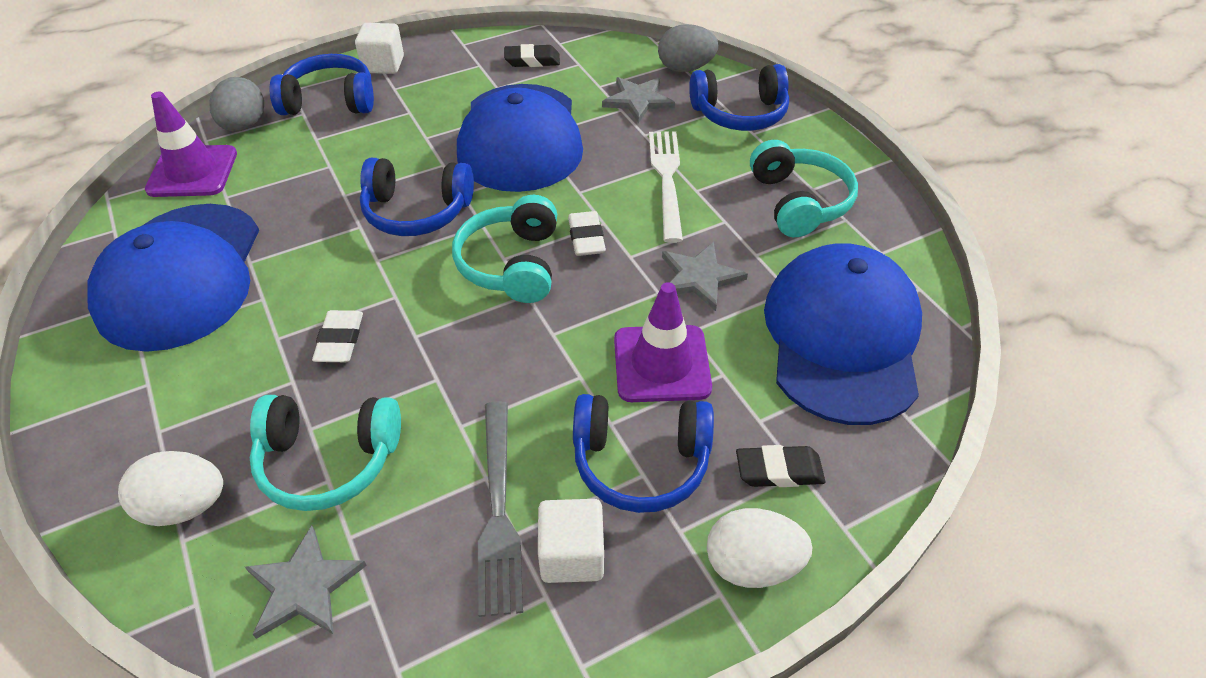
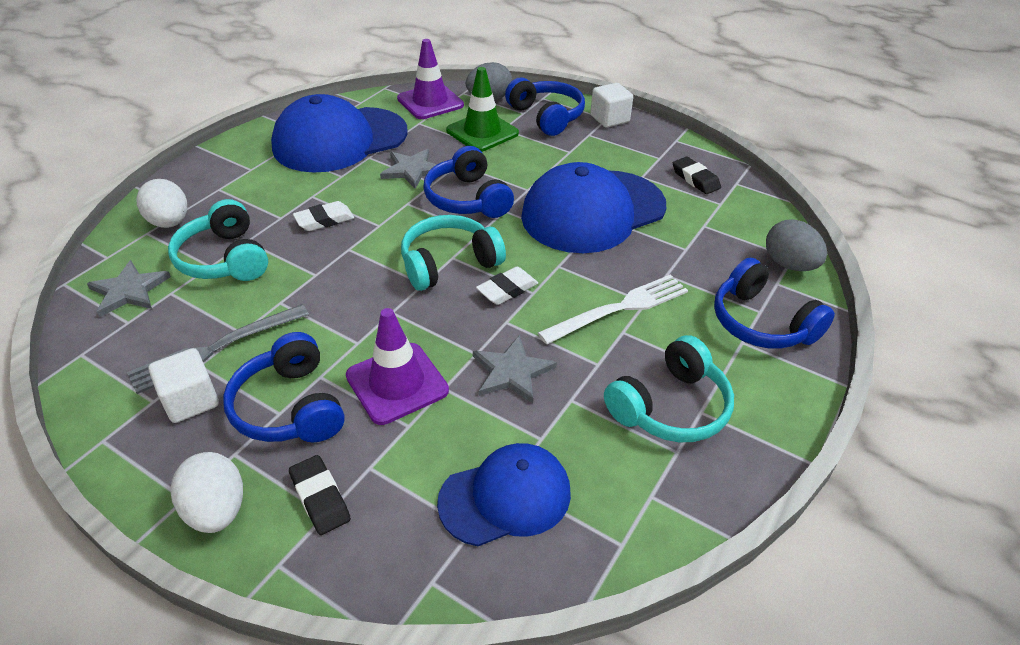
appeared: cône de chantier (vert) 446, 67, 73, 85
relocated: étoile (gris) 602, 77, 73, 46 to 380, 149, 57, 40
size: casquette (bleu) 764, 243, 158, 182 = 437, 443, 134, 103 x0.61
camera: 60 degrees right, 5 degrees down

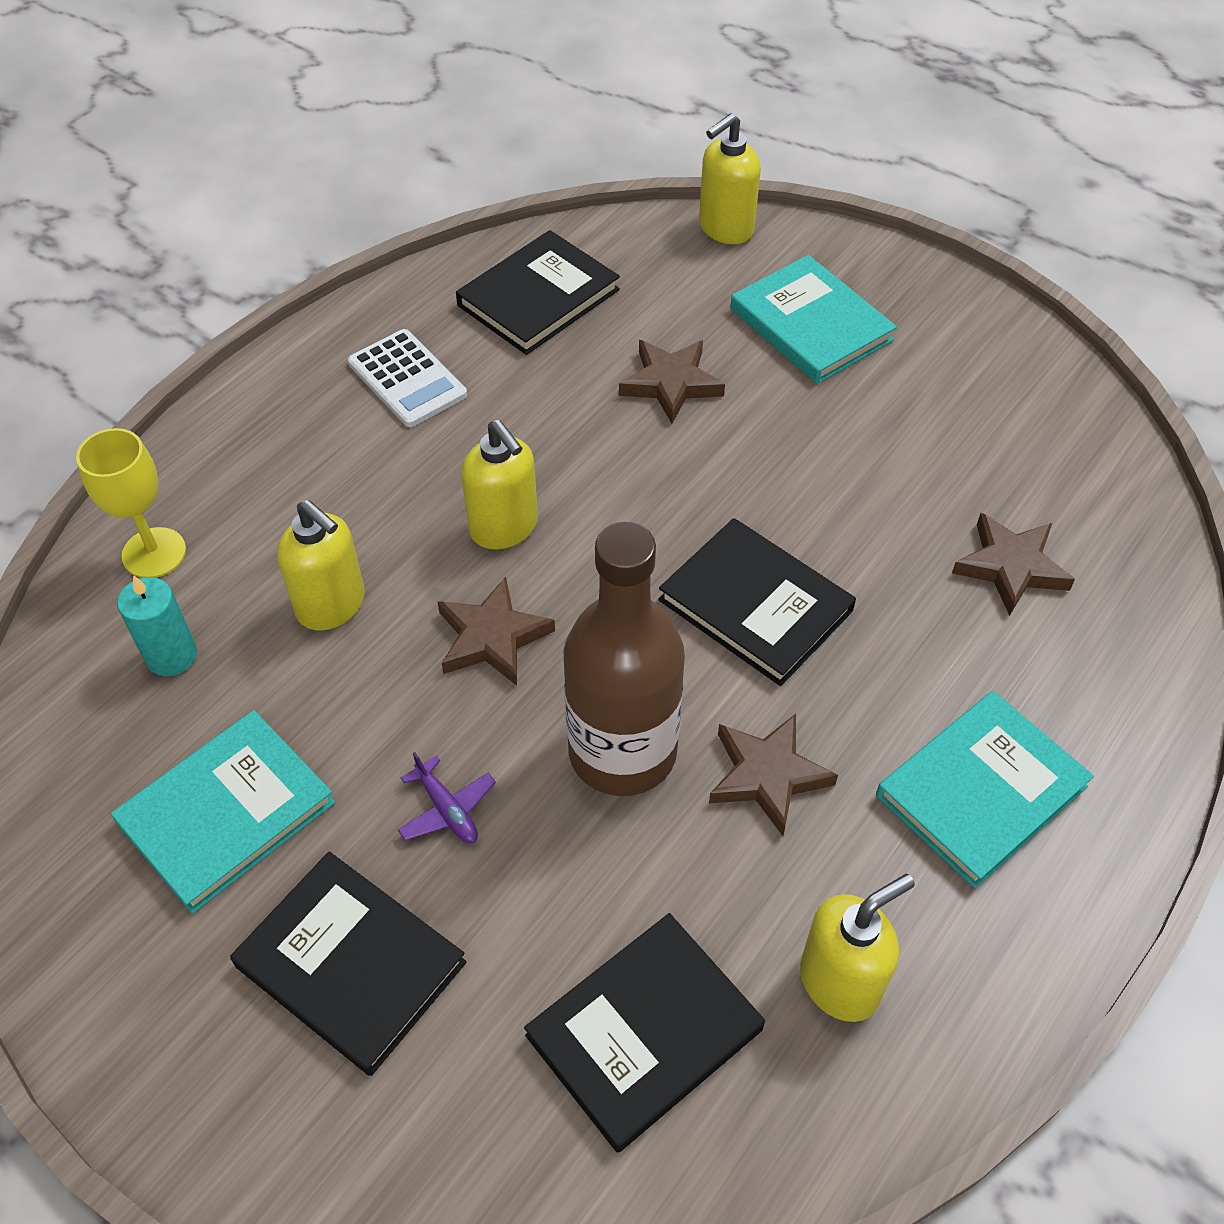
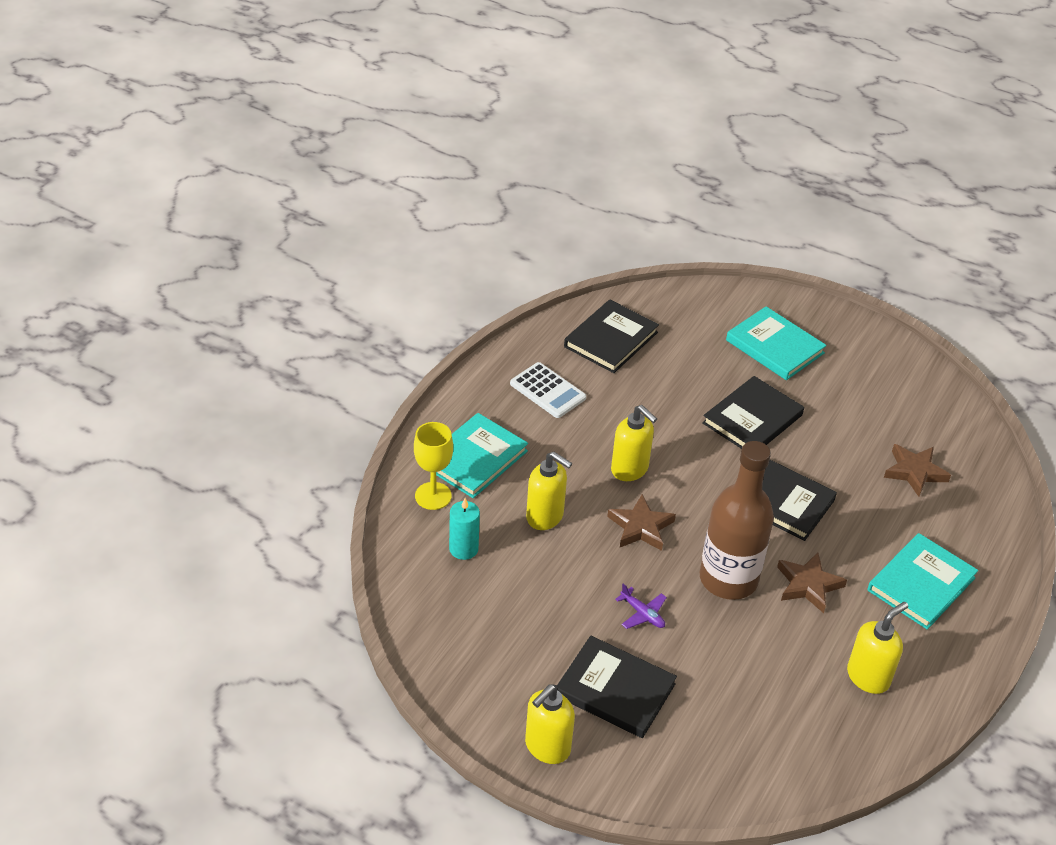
missing: étoile (marron) 619, 340, 106, 83
relocated: livre (turquoise) 111, 710, 224, 204 to 436, 413, 92, 85; livre (noir) 524, 913, 241, 240 to 702, 376, 102, 73; distributeur de savon (jaune) 699, 113, 62, 131 to 525, 684, 50, 80
camera: 10 degrees left, 10 degrees down

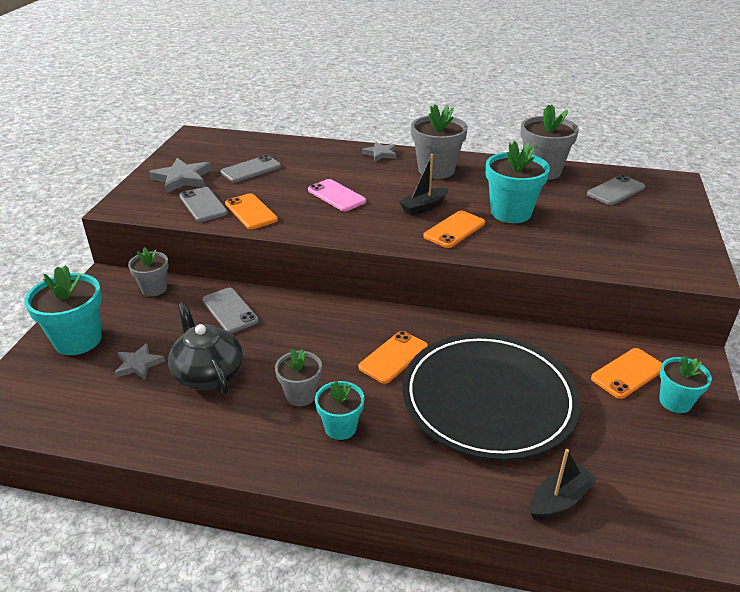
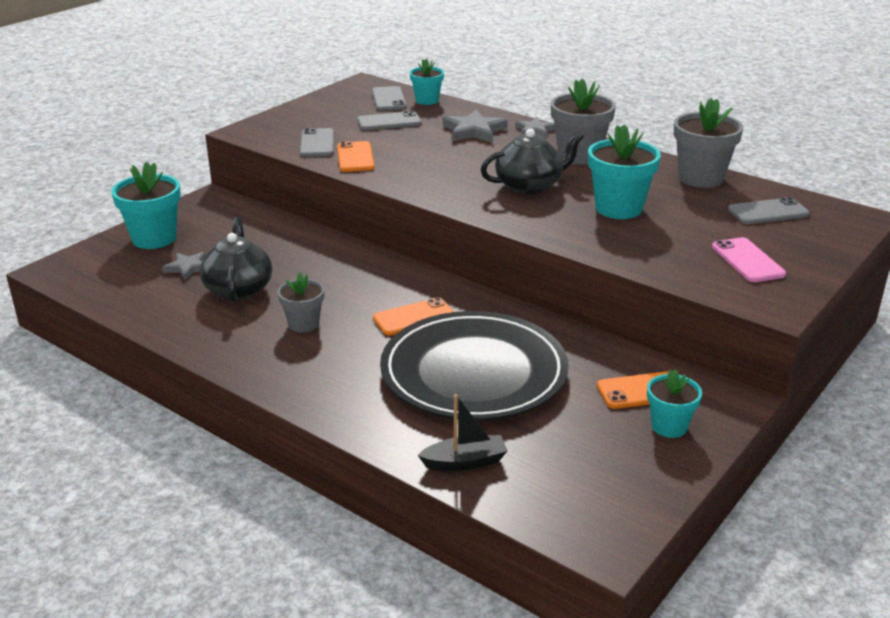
missing: pot de fleurs (gris) 128, 247, 41, 49; téléphone (orange) 423, 210, 62, 38
relocated: étoile (gris) 149, 158, 62, 36 to 443, 110, 64, 33; téléphone (gris) 202, 288, 57, 45 to 372, 86, 35, 25; téléphone (rose) 308, 179, 58, 32 to 712, 237, 74, 45; pot de fleurs (turquoise) 315, 381, 49, 59 to 410, 59, 34, 46
exchanged: bateau (noir) 399, 154, 49, 62 to théière (noir) 481, 129, 103, 65
camera: 25 degrees right, 5 degrees down

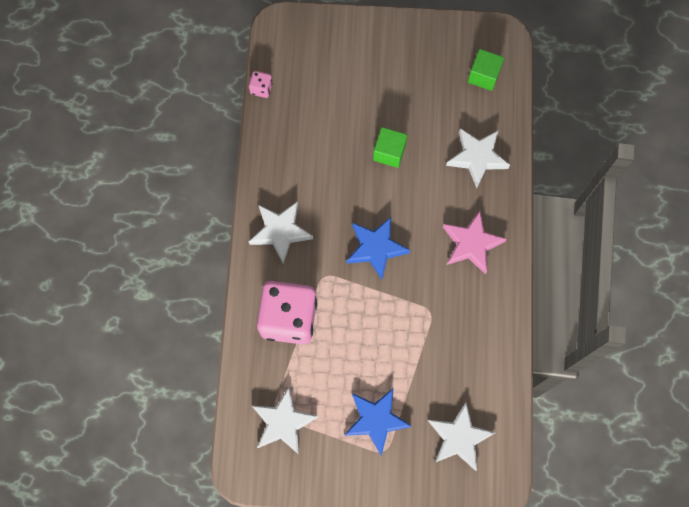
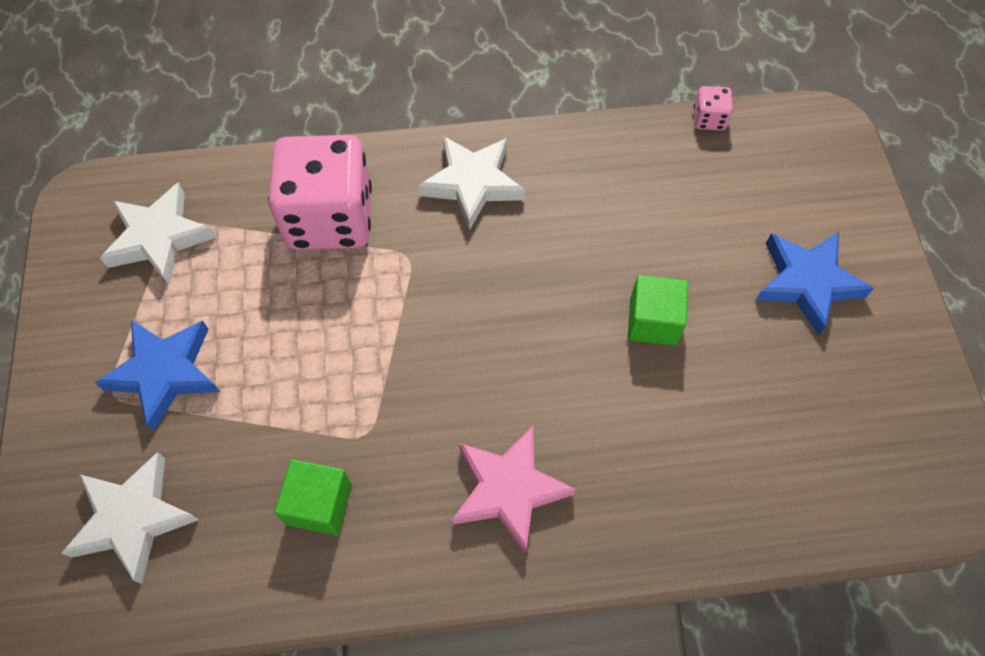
missing: étoile (blanc) 446, 128, 64, 60
relocated: étoile (bleu) 346, 217, 64, 63 to 756, 232, 118, 104; cube (vert) 468, 49, 36, 42 to 274, 459, 78, 77
camera: 80 degrees right, 10 degrees down

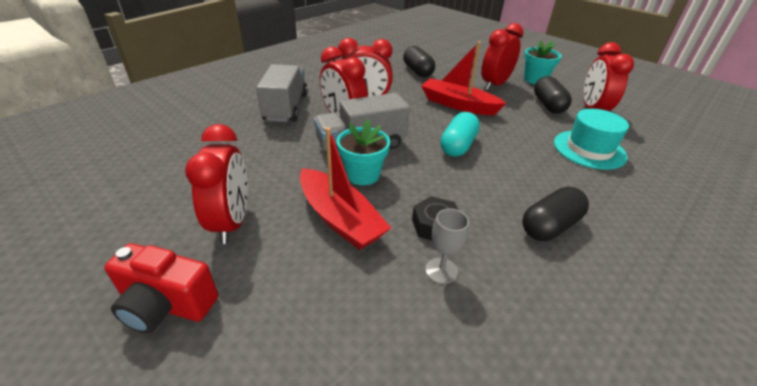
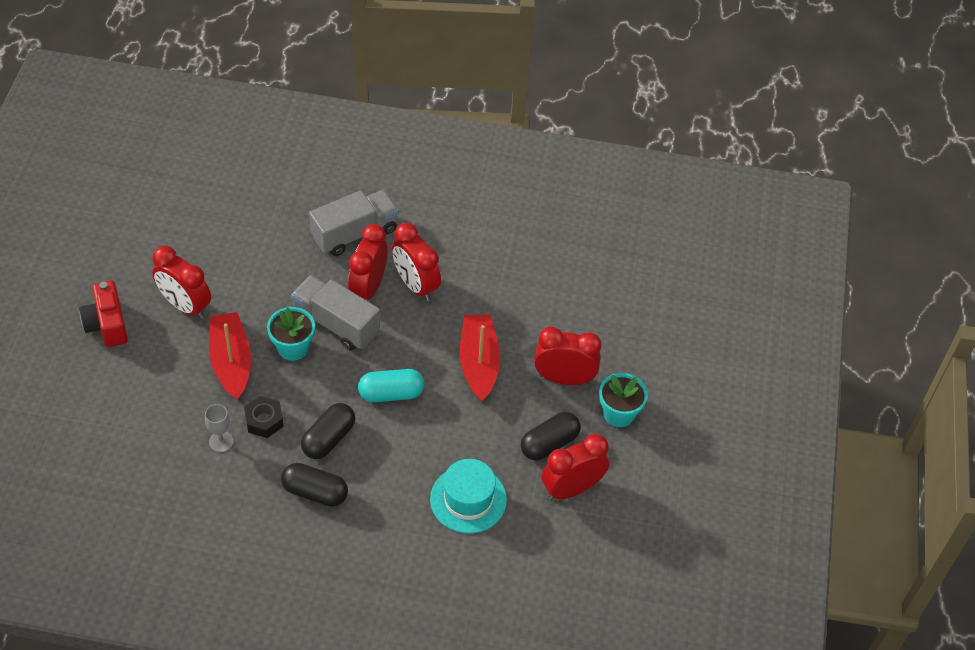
relocated: gélule (noir) 403, 46, 32, 31 to 301, 403, 54, 56
spun: réveil (rouge) 185, 124, 63, 120 = 152, 246, 59, 73 75 degrees clockwise; bateau (rouge) 300, 127, 91, 123 = 209, 312, 42, 89 150 degrees clockwise
camera: 55 degrees right, 15 degrees up

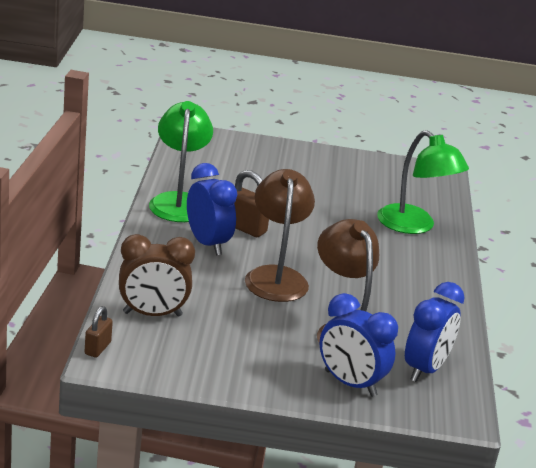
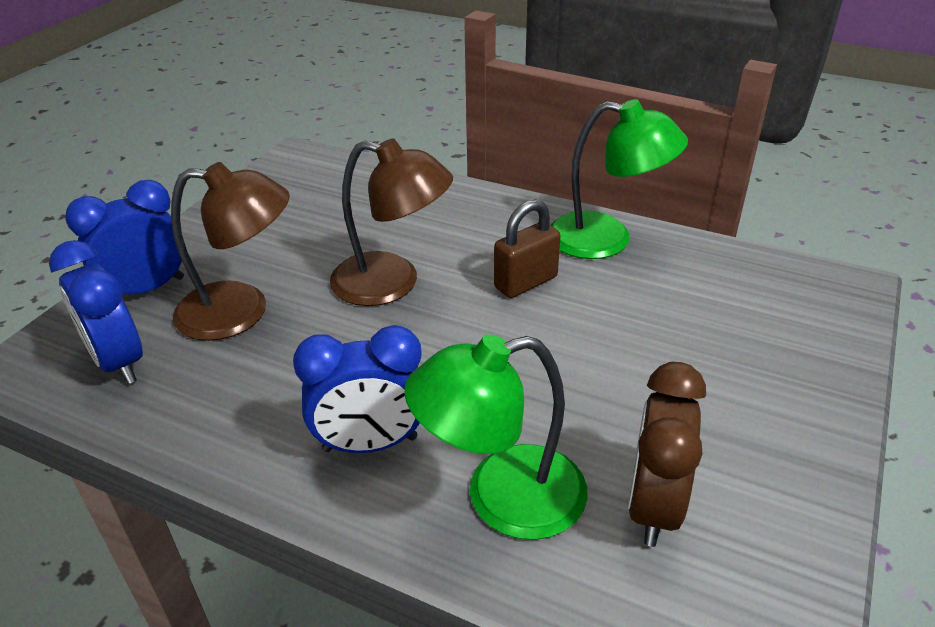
missing: cadenas (marron) 85, 306, 28, 52
relocated: réveil (marron) 119, 234, 76, 83 to 628, 362, 78, 185; réveil (bleu) 187, 163, 50, 92 to 293, 325, 129, 128
camera: 115 degrees right, 10 degrees up

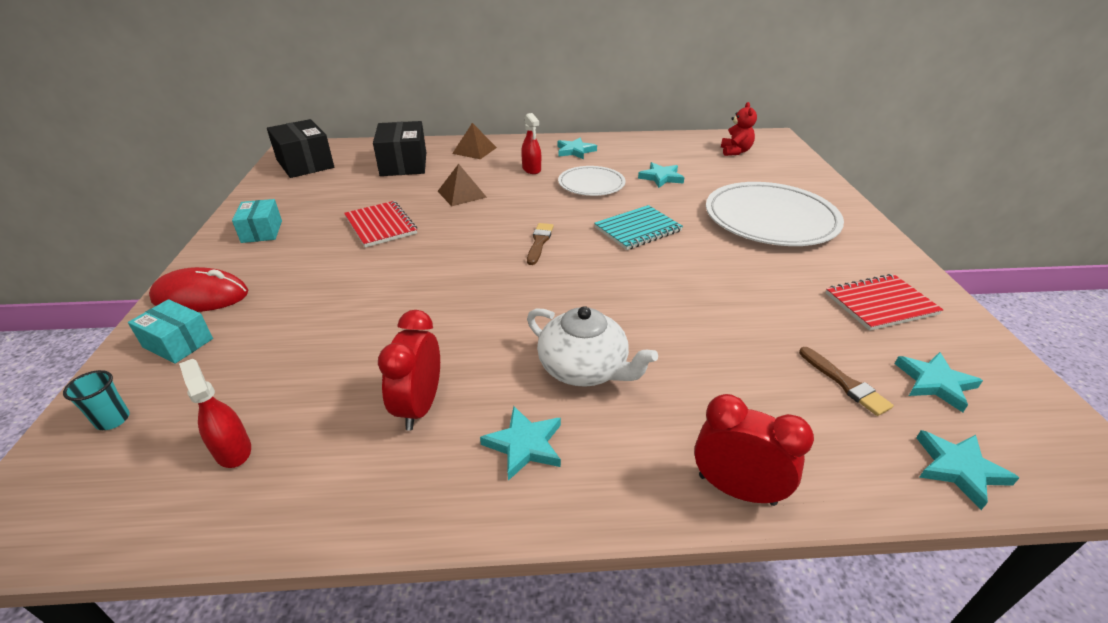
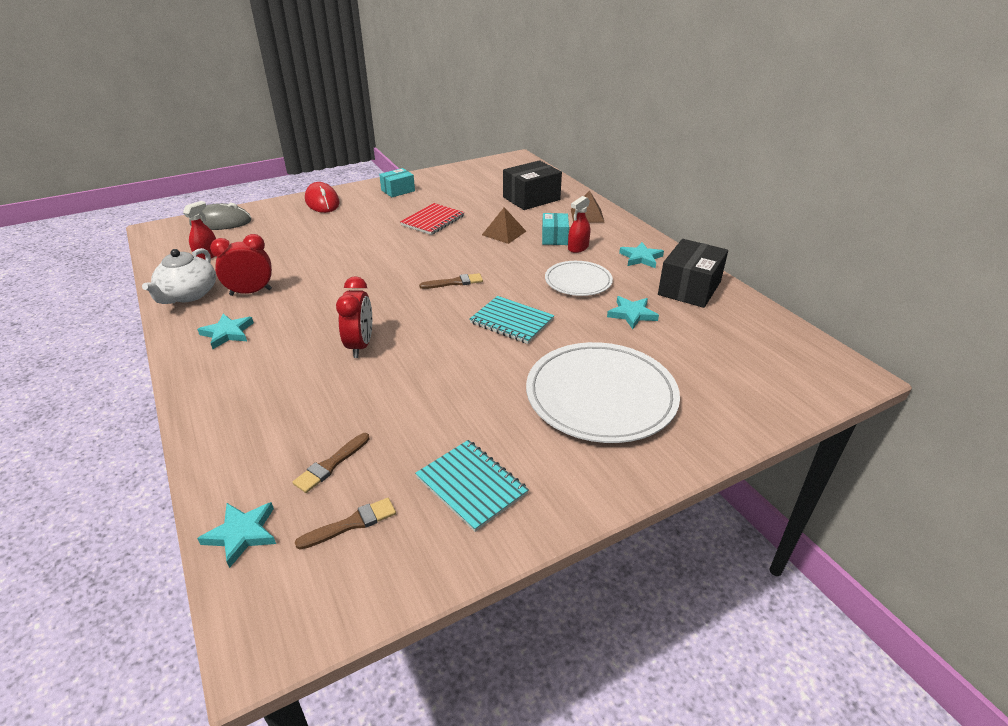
missing: ours en peluche (rouge) 721, 102, 36, 54
relocated: boîte (turquoise) 128, 299, 85, 65 to 542, 213, 27, 32; boîte (noir) 267, 119, 67, 59 to 658, 239, 70, 69; théière (blanc) 527, 306, 131, 81 to 142, 248, 74, 56; réveil (rouge) 694, 394, 120, 112 to 336, 276, 36, 82
exchanged: gobelet (turquoise) 63, 370, 67, 60 to souris (gris) 189, 203, 63, 27; étoile (turquoise) 895, 352, 88, 60 to pinceau (marron) 295, 498, 101, 51
colour: carnet (rouge) 826, 274, 117, 57 to carnet (turquoise) 415, 440, 114, 92
camera: 65 degrees right, 0 degrees up

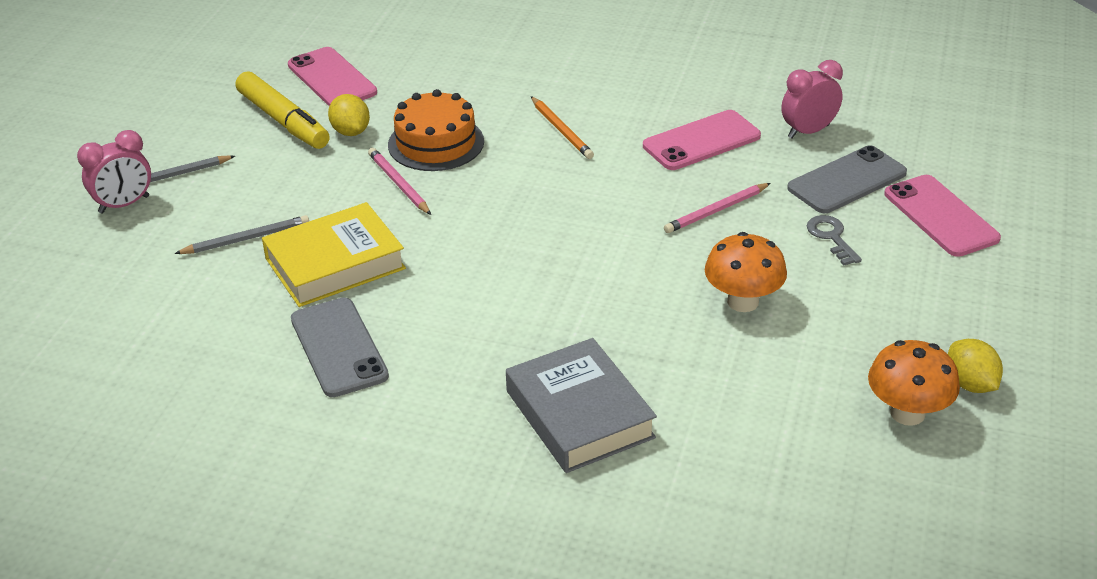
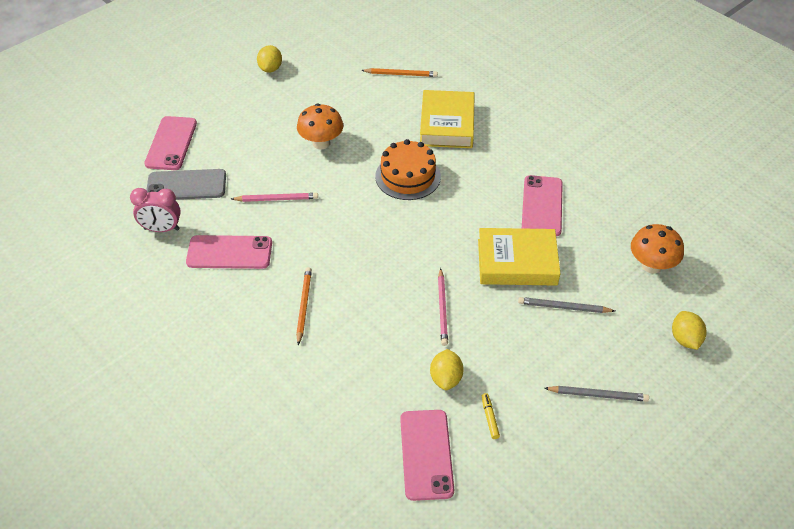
missing: réveil (rose) 77, 130, 74, 84; clé (gris) 807, 215, 55, 50
appeared: crayon (orange) 361, 68, 77, 9; citron (jaune) 672, 311, 34, 39
relocated: gâteau (orange) 388, 89, 96, 82 to 375, 139, 66, 61; champignon (orange) 868, 340, 92, 86 to 631, 224, 53, 50
colour: téléphone (gris) 291, 298, 98, 99 to téléphone (rose) 522, 175, 41, 62; livre (gris) 506, 338, 151, 135 to livre (jaune) 420, 90, 55, 58
size: feutre (jaune) 236, 71, 94, 78 = 482, 393, 18, 46 x0.40
camera: 150 degrees left, 10 degrees up

